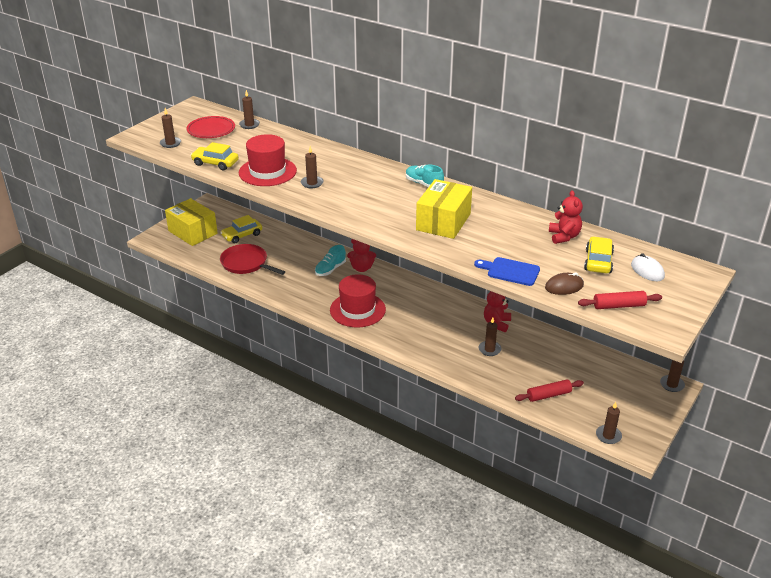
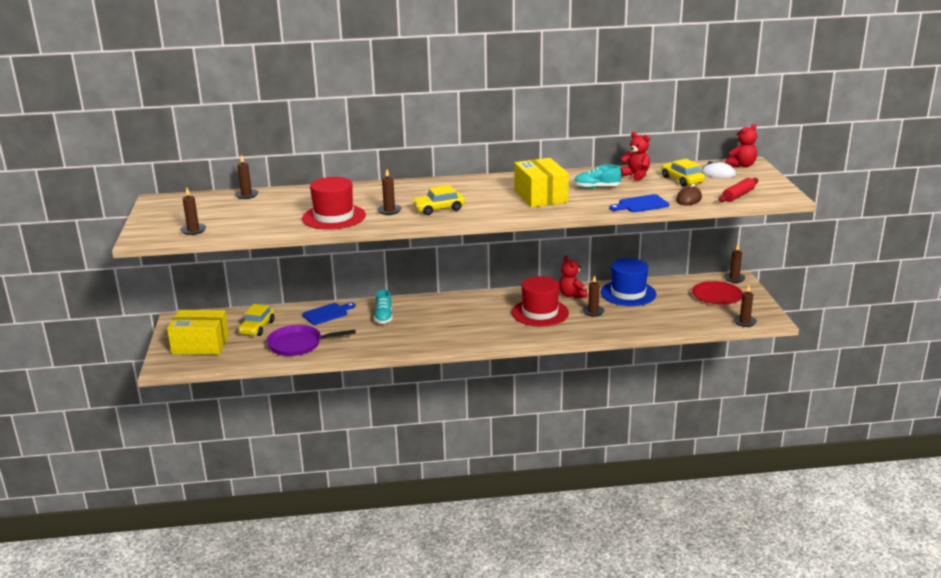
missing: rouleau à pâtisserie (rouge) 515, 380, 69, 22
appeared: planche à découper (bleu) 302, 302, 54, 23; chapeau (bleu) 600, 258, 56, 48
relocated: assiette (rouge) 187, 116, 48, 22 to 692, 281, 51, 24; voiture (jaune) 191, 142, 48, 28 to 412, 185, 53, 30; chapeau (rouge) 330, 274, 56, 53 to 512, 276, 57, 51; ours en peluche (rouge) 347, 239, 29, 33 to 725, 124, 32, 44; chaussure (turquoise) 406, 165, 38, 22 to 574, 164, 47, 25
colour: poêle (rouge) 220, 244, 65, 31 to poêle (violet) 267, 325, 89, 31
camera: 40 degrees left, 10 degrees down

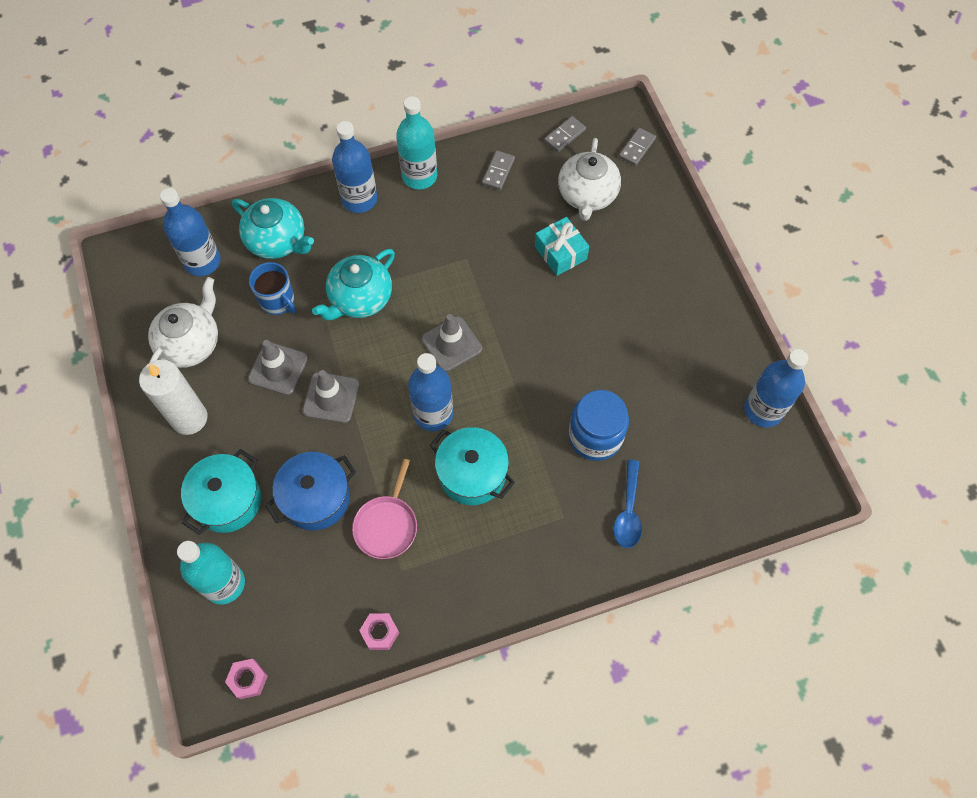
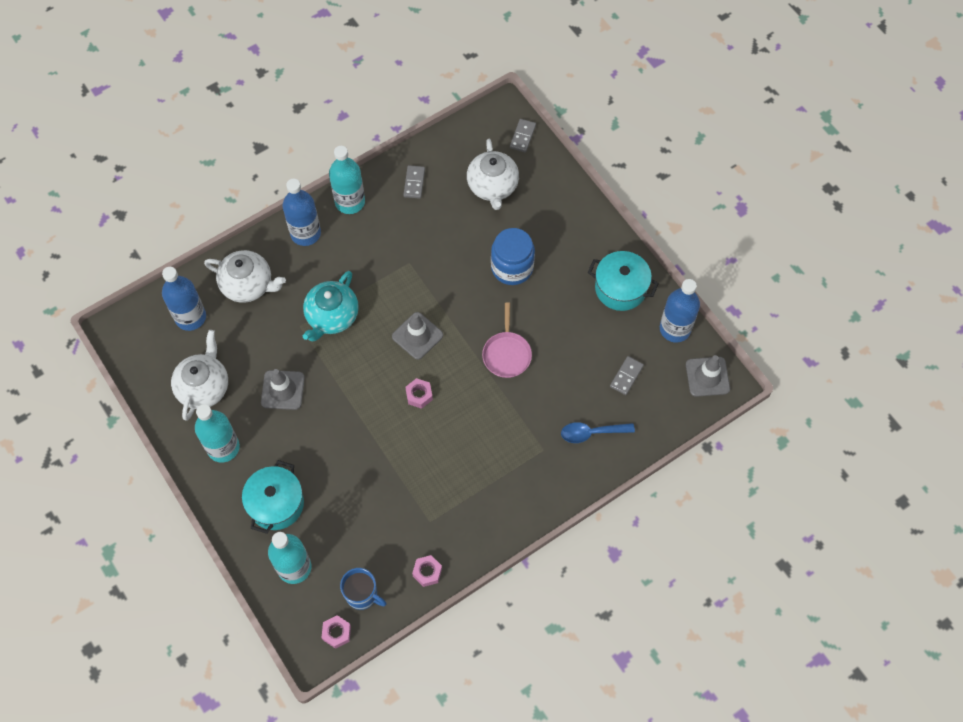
missing: marmite (bleu) 265, 452, 91, 79; cadeau (turquoise) 535, 217, 54, 59
relocated: tasse (bleu) 249, 262, 47, 53 to 340, 568, 46, 42; cône de chantier (gris) 303, 370, 56, 53 to 686, 355, 44, 42; poêle (rose) 352, 459, 65, 100 to 482, 302, 50, 76; marmite (turquoise) 430, 427, 85, 78 to 588, 251, 71, 60; domino (gris) 544, 116, 42, 36 to 610, 356, 34, 39; bocal (bleu) 568, 390, 61, 71 to 491, 228, 44, 57
exchanged: bougie (blanc) 139, 359, 69, 76 to bouteille (turquoise) 195, 404, 45, 58; bouteille (bleu) 408, 353, 45, 78 to écrou (rose) 405, 378, 28, 31
colour: théière (turquoise) 232, 198, 82, 61 to théière (blanc) 204, 250, 82, 53
spun: cuillère (bleu) 614, 460, 28, 88 = 561, 422, 74, 21 90 degrees clockwise
camera: 15 degrees left, 0 degrees up

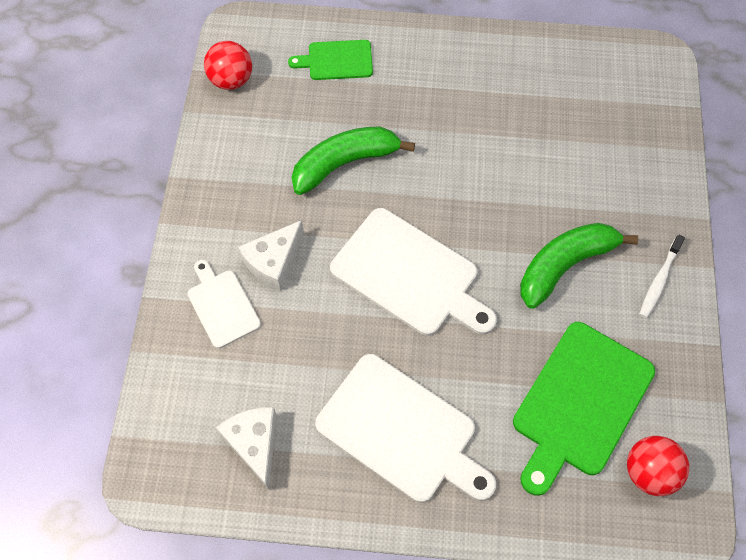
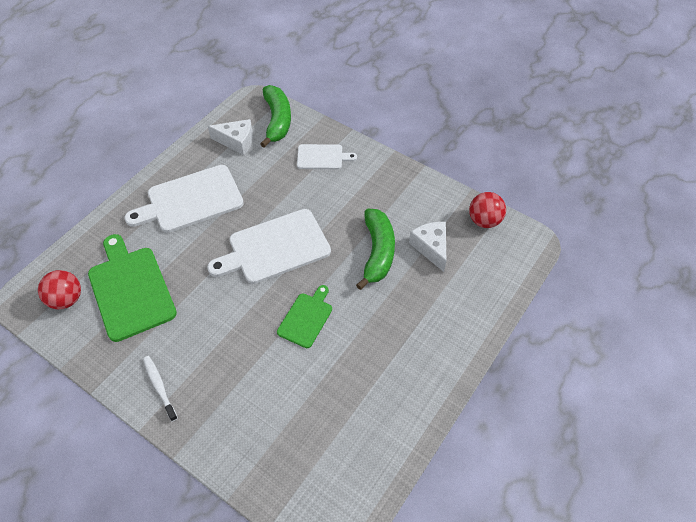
relocated: fromage (blanc) 238, 220, 66, 71 to 409, 222, 37, 50; planche à découper (vert) 288, 40, 85, 40 to 277, 285, 55, 63; banane (vert) 520, 223, 118, 86 to 260, 85, 31, 63
camera: 120 degrees right, 10 degrees down

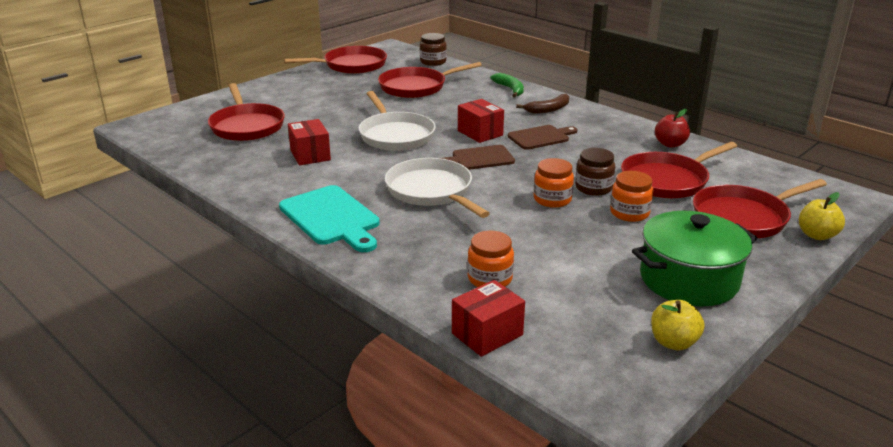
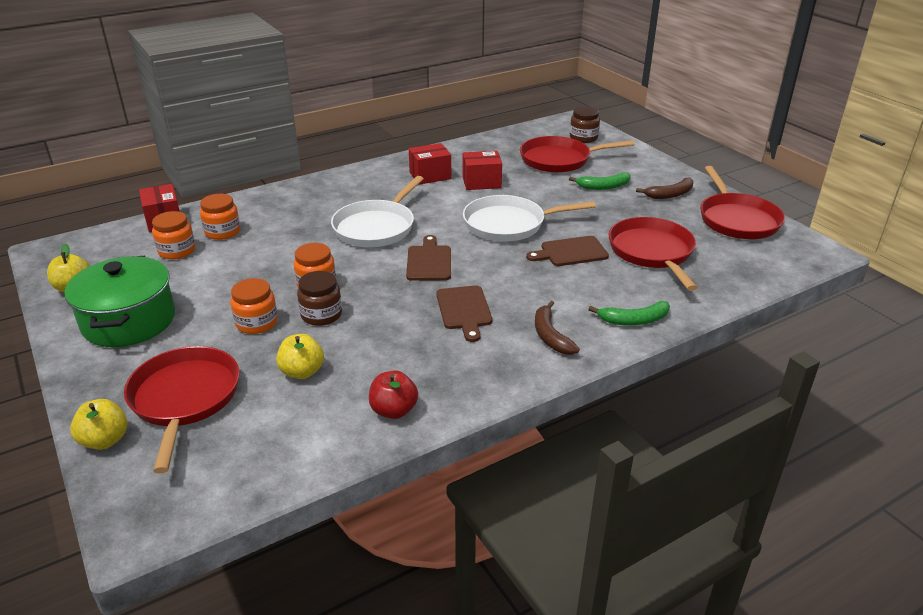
missing: planche à découper (turquoise) 279, 185, 101, 67
appeared: bocal (orange) 152, 211, 43, 48; planche à découper (marron) 526, 236, 83, 30; banane (vert) 569, 172, 62, 18; banane (marron) 636, 178, 57, 21
relocated: bocal (marron) 420, 33, 27, 33 to 570, 106, 30, 37; boîte (rouge) 458, 99, 46, 44 to 409, 143, 42, 41
exchanged: poêle (rouge) 621, 142, 116, 56 to pomme (jaune) 276, 334, 48, 45
spun: poêle (blanc) 385, 158, 105, 60 = 331, 176, 93, 71 135 degrees clockwise
camera: 105 degrees right, 5 degrees up

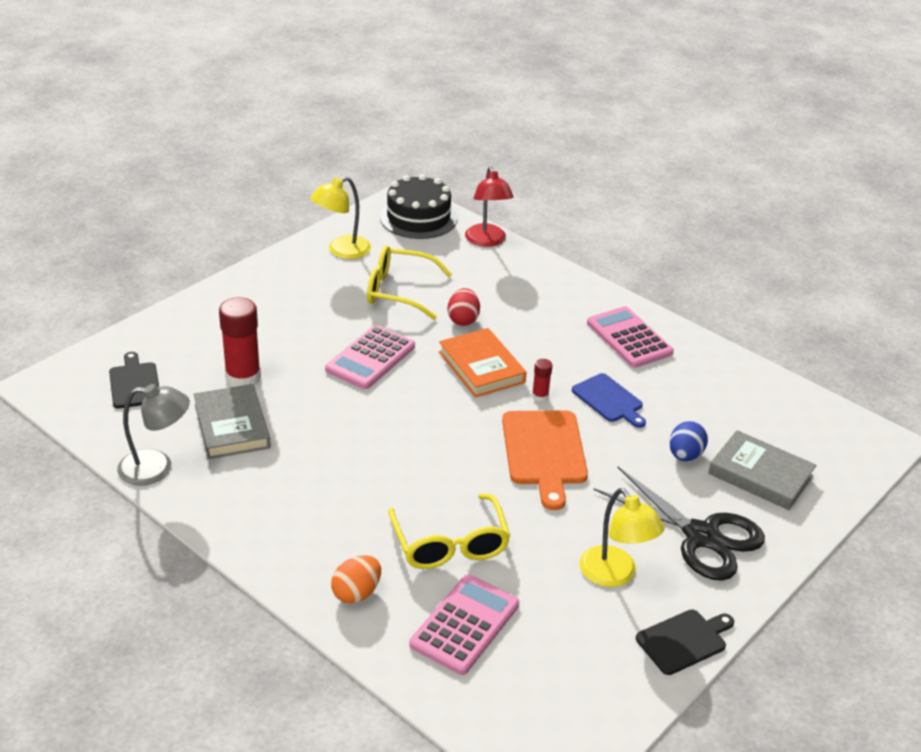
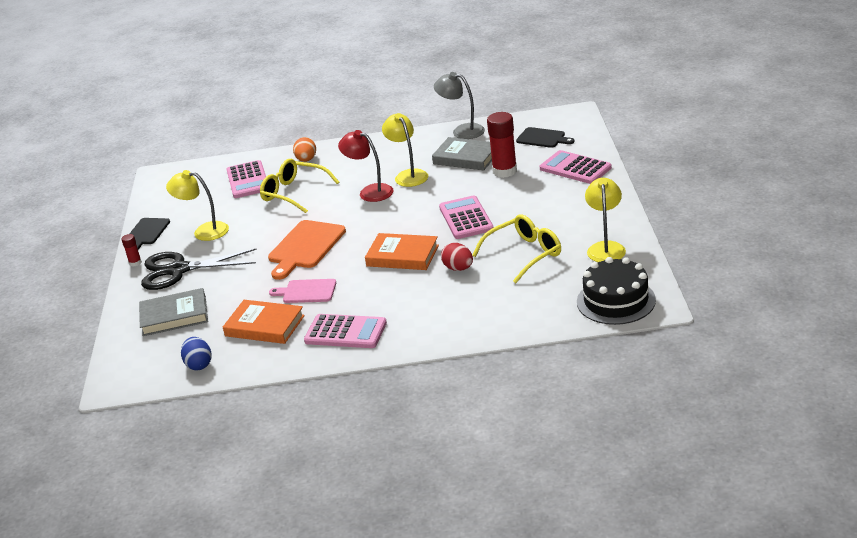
appeared: livre (orange) 223, 300, 82, 44; lampe (jaune) 382, 113, 46, 74; calculatrice (rose) 540, 150, 72, 34
relocated: lampe (rouge) 465, 166, 49, 81 to 338, 130, 56, 72; bâton de colle (rouge) 532, 359, 20, 43 to 121, 234, 21, 33; œuf (bleu) 669, 421, 39, 40 to 181, 337, 31, 33
colour: planche à découper (bleu) 572, 373, 74, 55 to planche à découper (rose) 269, 279, 67, 24
spun: lampe (gris) 117, 384, 73, 102 = 434, 72, 51, 67 75 degrees clockwise; planche à découper (orange) 502, 410, 86, 100 = 268, 220, 78, 60 105 degrees counterclockwise
camera: 140 degrees right, 5 degrees down

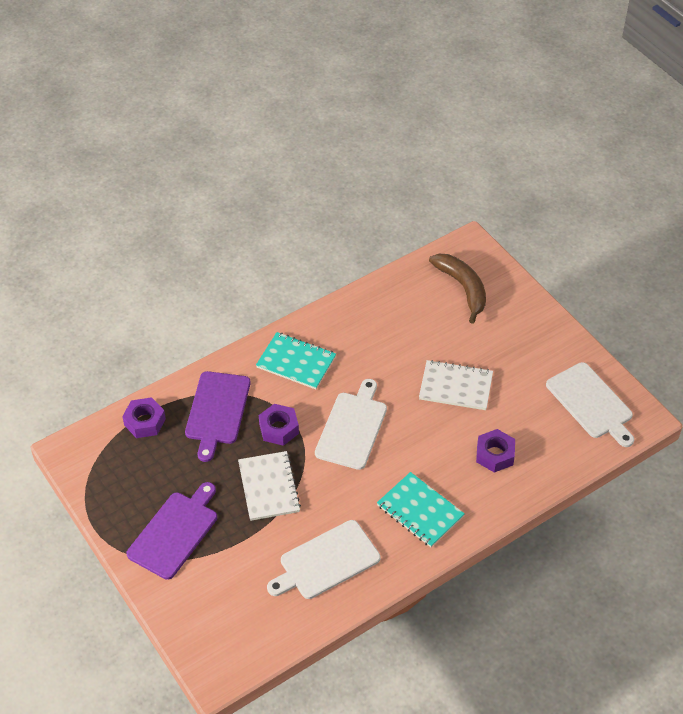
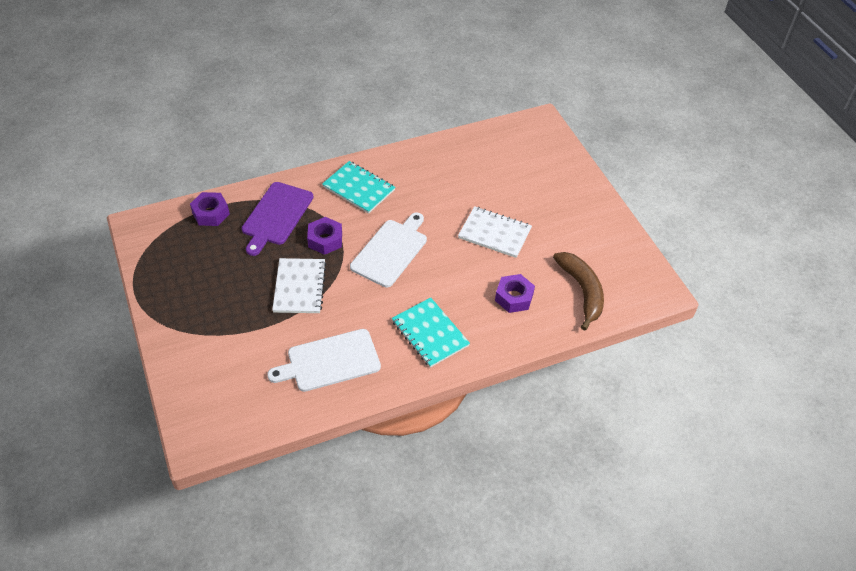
missing: planche à découper (violet) 127, 482, 90, 98; planche à découper (blanc) 546, 362, 88, 85
relocated: banane (marron) 429, 254, 57, 70 to 553, 252, 51, 79
camera: 10 degrees right, 0 degrees up

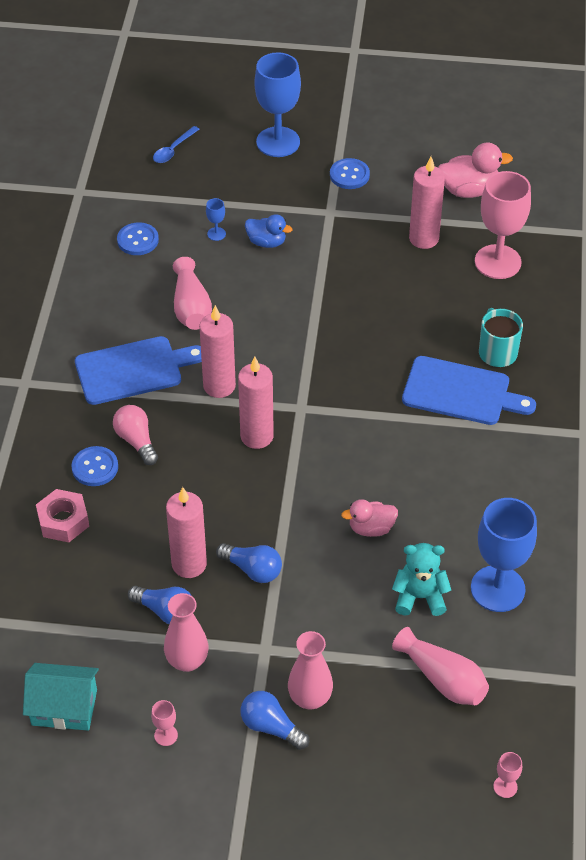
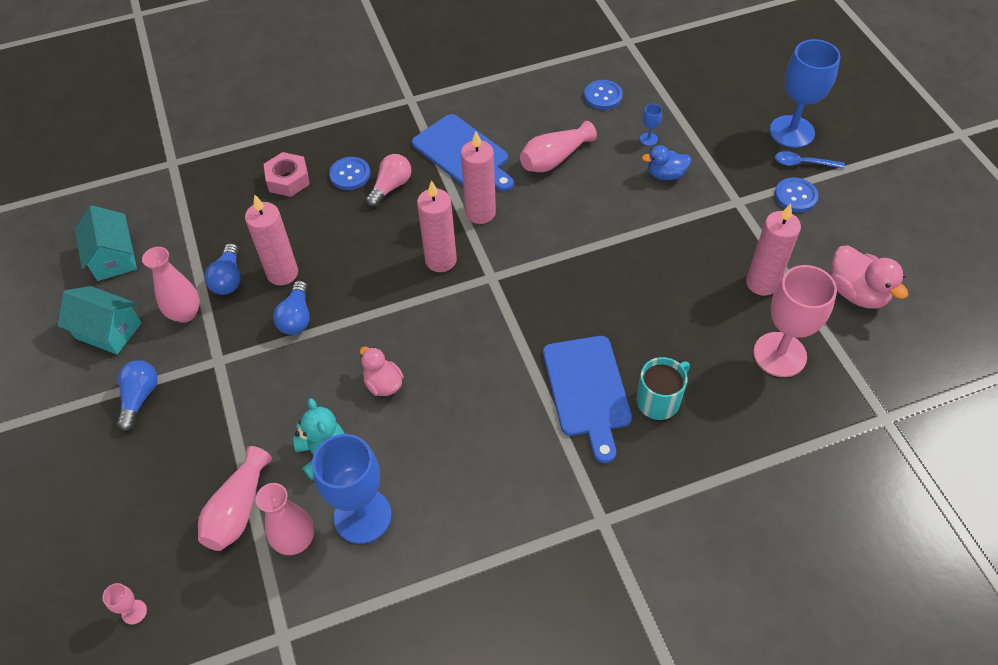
relocated: cuillère (bleu) 153, 126, 47, 37 to 775, 151, 70, 18; vase (rose) 288, 631, 45, 79 to 256, 483, 58, 72
exchanged: verre à pied (rose) 151, 700, 27, 46 to maison (turquoise) 58, 286, 83, 69
spun: canard (bleu) 245, 214, 47, 34 = 642, 145, 49, 35 90 degrees clockwise
camera: 65 degrees right, 5 degrees up

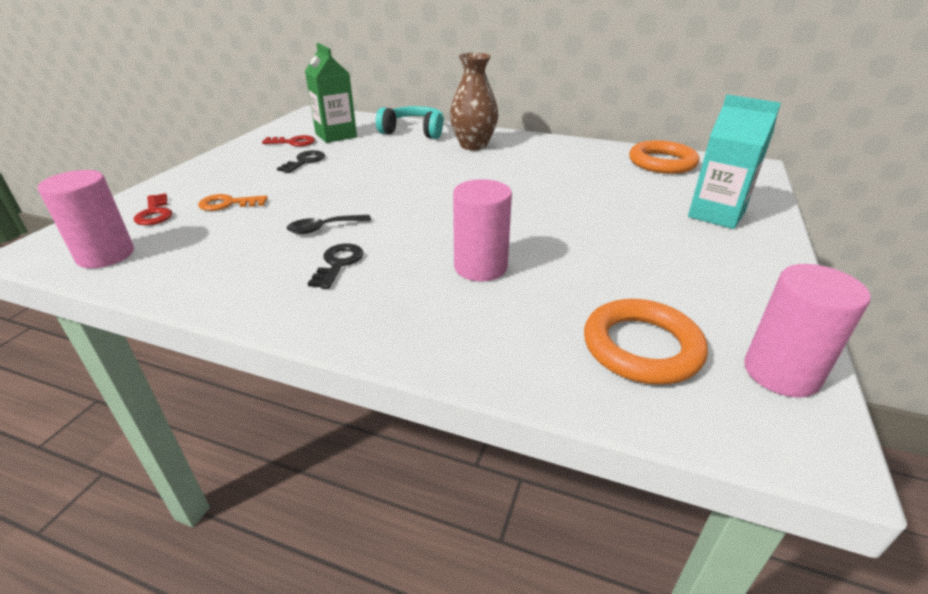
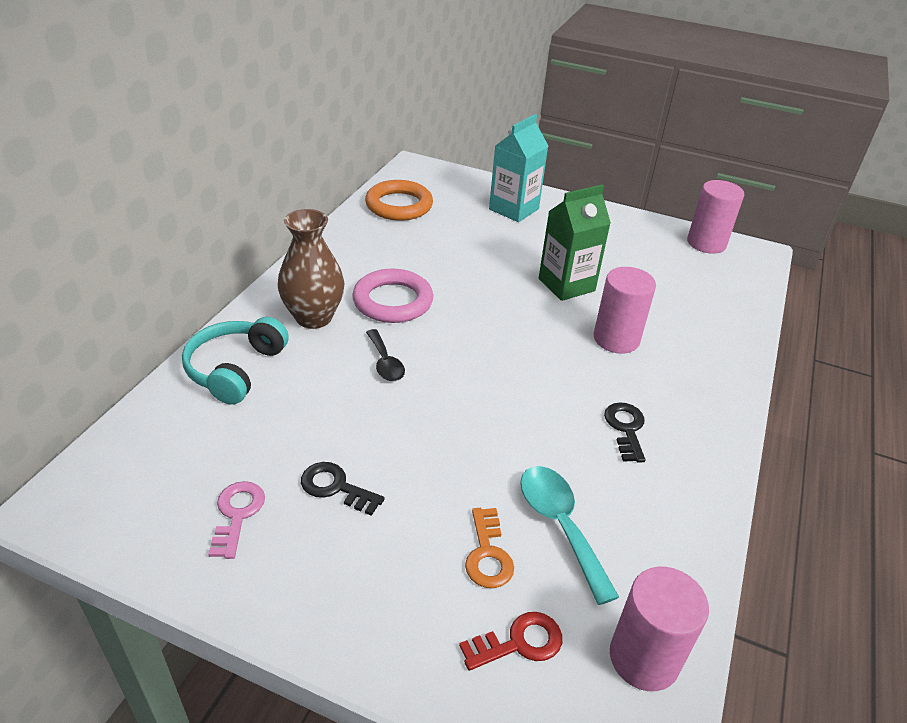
missing: anneau (orange) 584, 299, 124, 86
appeared: anneau (rose) 352, 269, 81, 54; cuillère (turquoise) 520, 466, 99, 139
relocated: cuillère (noir) 287, 215, 84, 19 to 366, 329, 39, 52; brique de lait (vert) 305, 43, 52, 100 to 539, 185, 72, 116
colour: clé (rouge) 262, 135, 53, 12 to clé (rose) 208, 481, 57, 78
spun: clé (noir) 308, 243, 56, 46 = 604, 402, 41, 61 75 degrees clockwise
camera: 90 degrees left, 5 degrees up

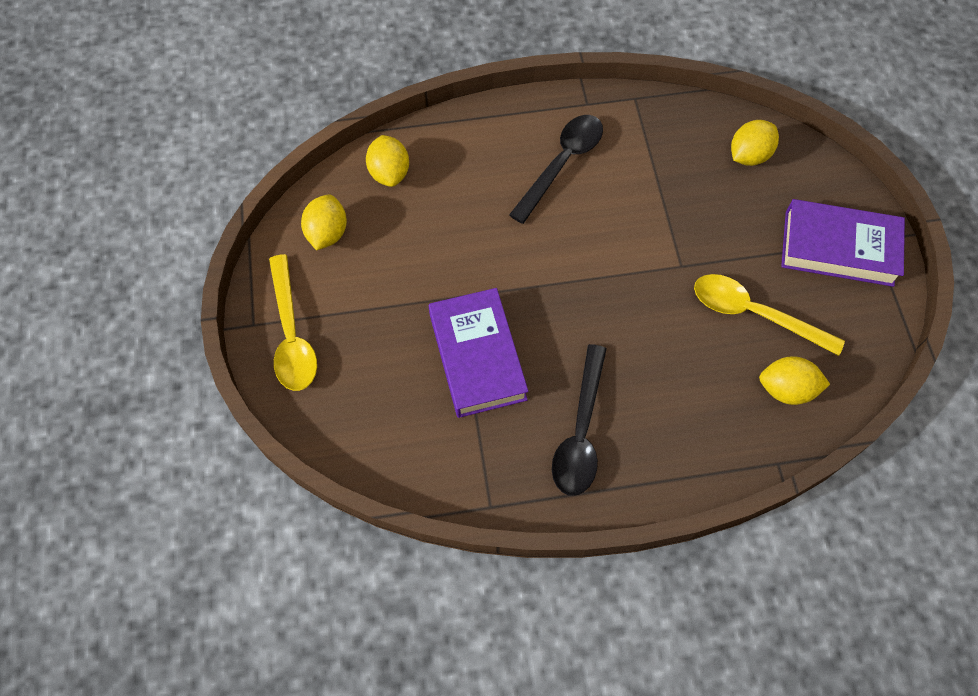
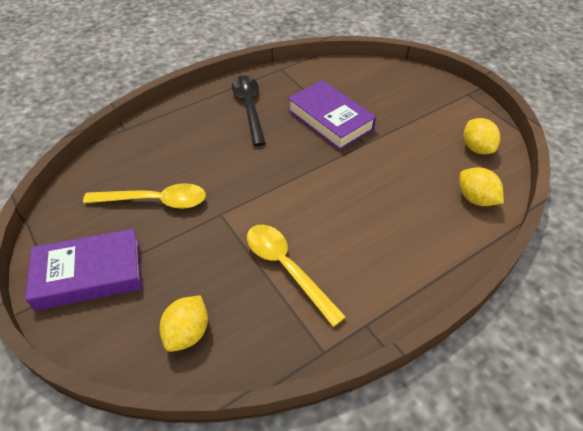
missing: cuillère (noir) 509, 115, 94, 109; citron (jaune) 759, 356, 71, 49
relocated: cuillère (jaune) 269, 254, 48, 137 to 247, 225, 99, 102
camera: 155 degrees right, 15 degrees down

